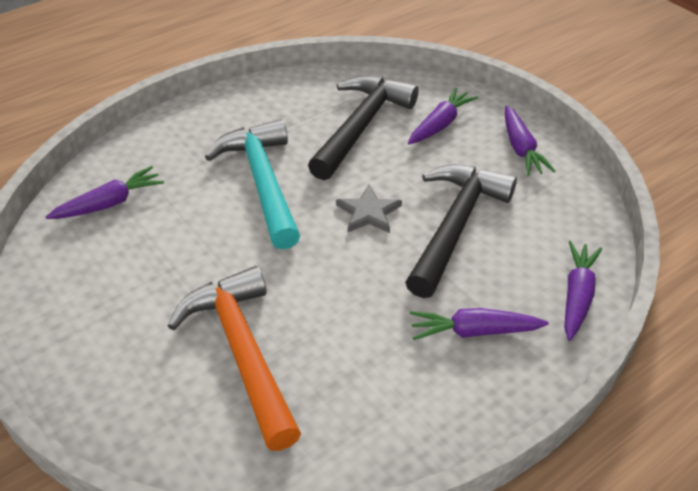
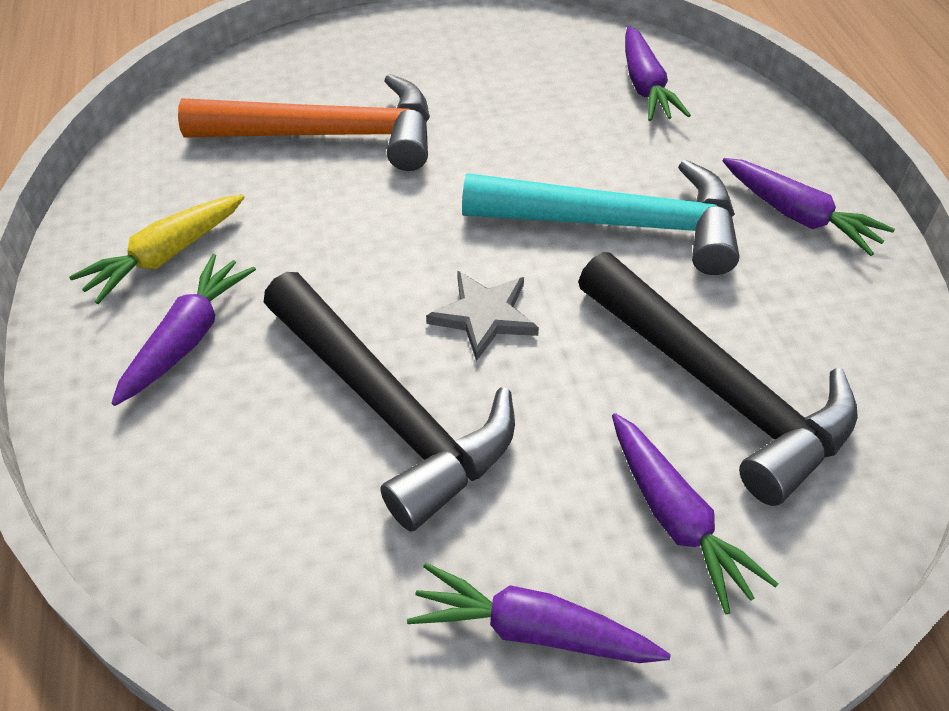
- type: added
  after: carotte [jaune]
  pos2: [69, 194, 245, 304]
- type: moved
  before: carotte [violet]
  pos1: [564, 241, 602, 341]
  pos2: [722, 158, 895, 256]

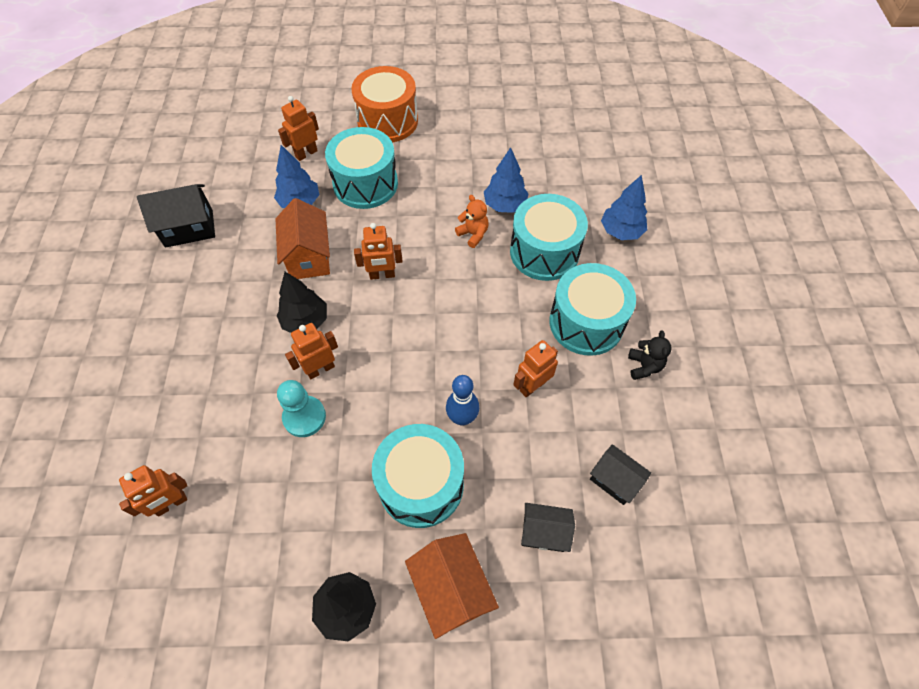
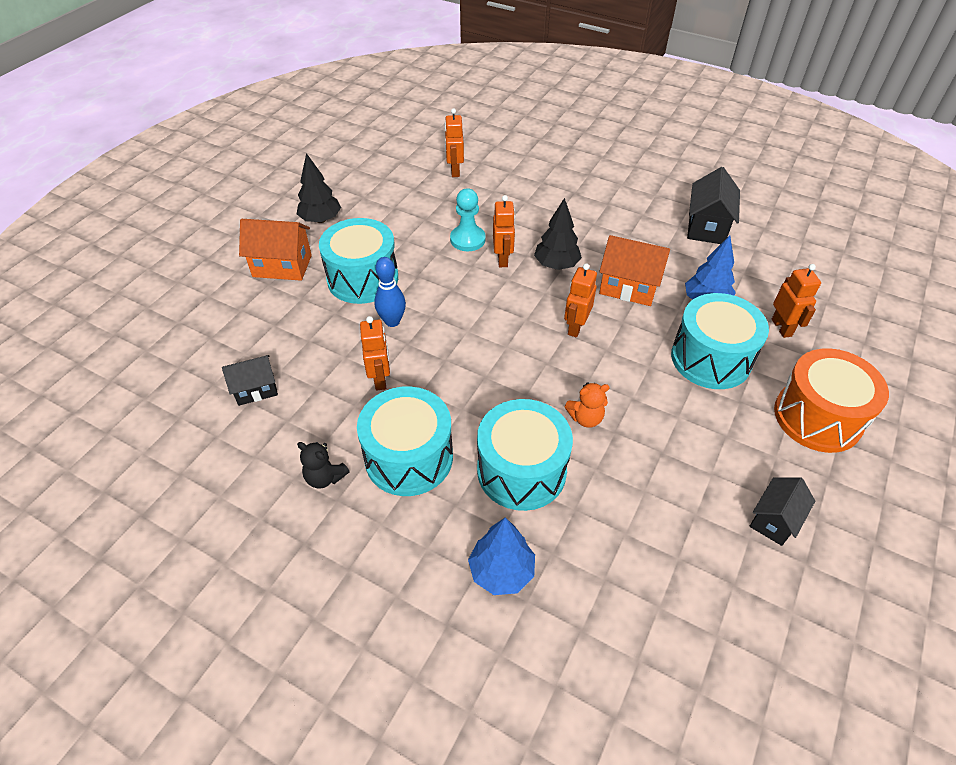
- type: moved
  before: maison [noir]
  pos1: [521, 503, 575, 552]
  pos2: [749, 477, 815, 546]
- type: removed
  before: arbre [bleu]
  pos1: [484, 147, 529, 213]

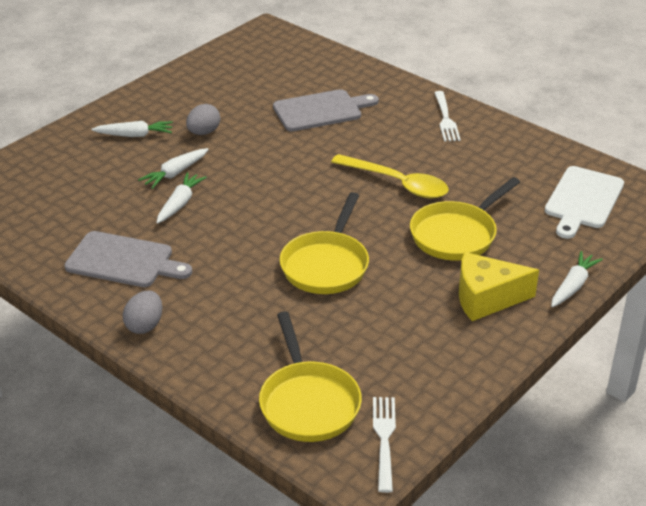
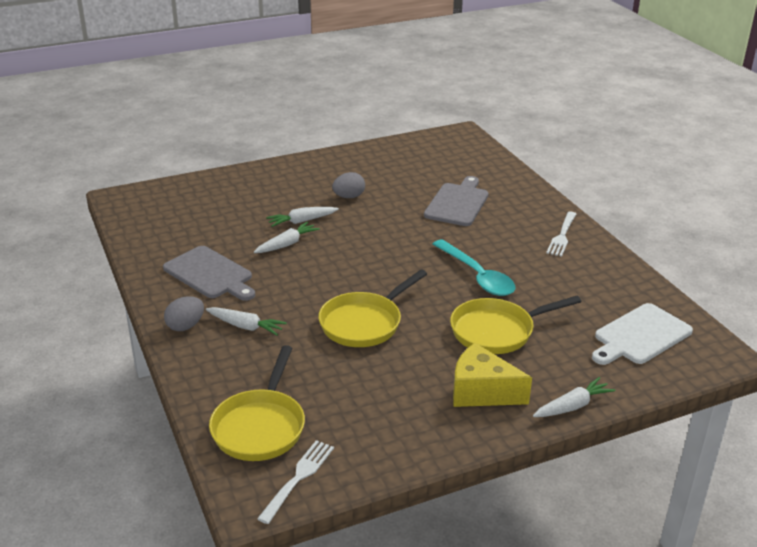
- type: moved
  before: carotte [blanc]
  pos1: [91, 121, 173, 137]
  pos2: [206, 307, 287, 336]
- type: turned
  before: planche à découper [gris]
  pos1: [273, 89, 379, 132]
  pos2: [424, 176, 488, 226]
  turn: -75
- type: recoloured
  before: cuillère [jaune]
  after: cuillère [turquoise]
  pos1: [331, 154, 449, 198]
  pos2: [433, 239, 516, 296]

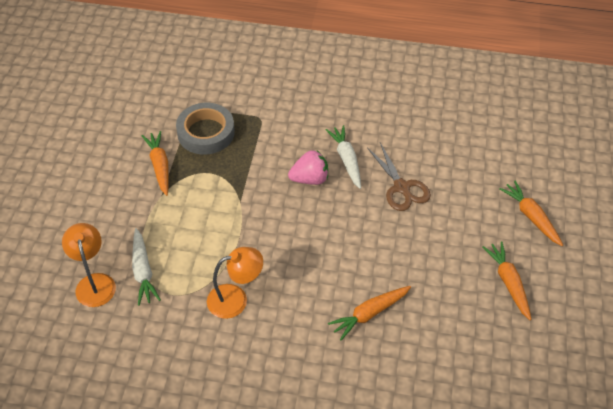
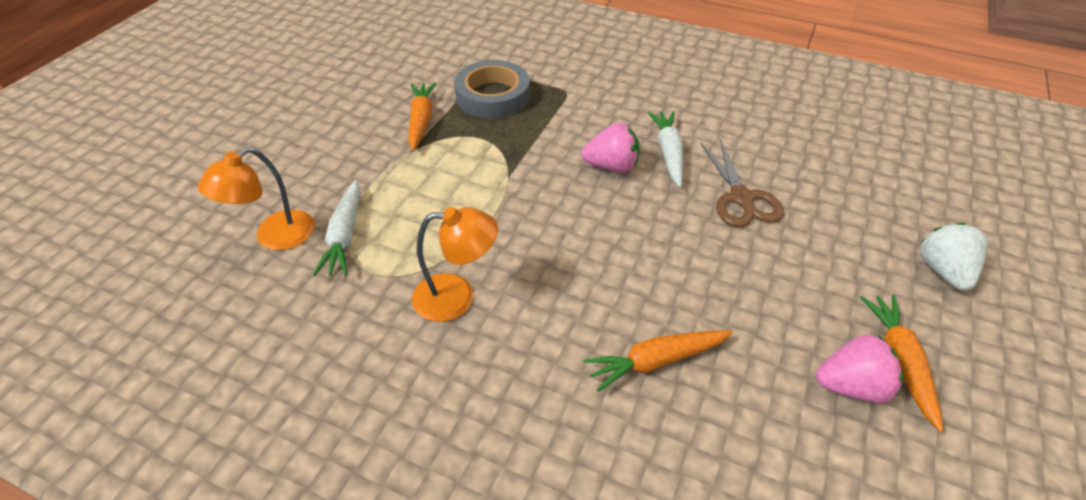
- type: turned
  before: lampe [orange]
  pos1: [62, 223, 116, 307]
  pos2: [198, 147, 314, 250]
  turn: -135
- type: added
  after: fraise [rose]
  pos2: [816, 334, 903, 403]
- type: replaced
  before: carotte [orange]
  after: fraise [blanc]
  pos1: [499, 180, 563, 246]
  pos2: [921, 223, 988, 291]

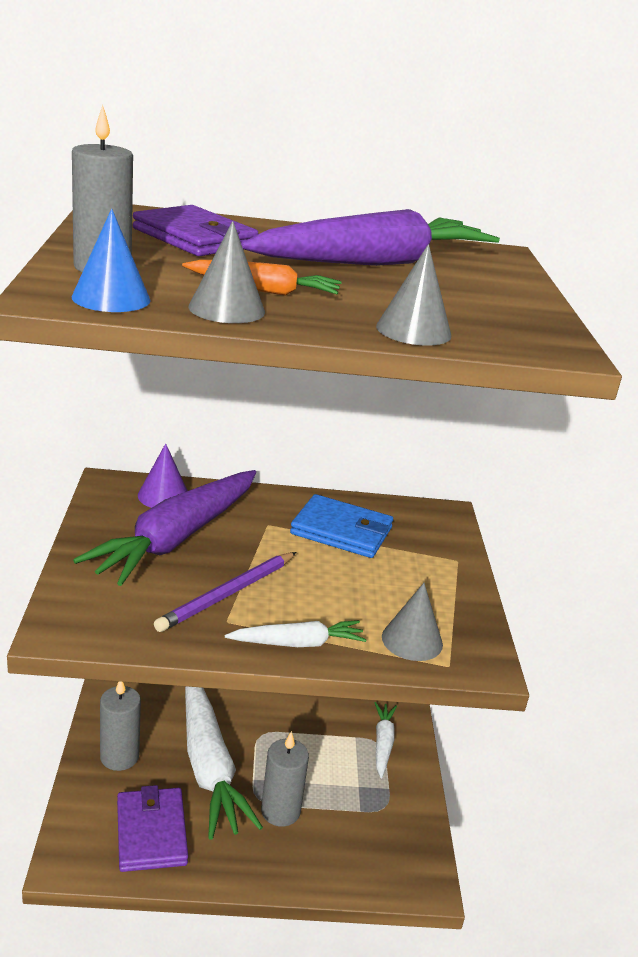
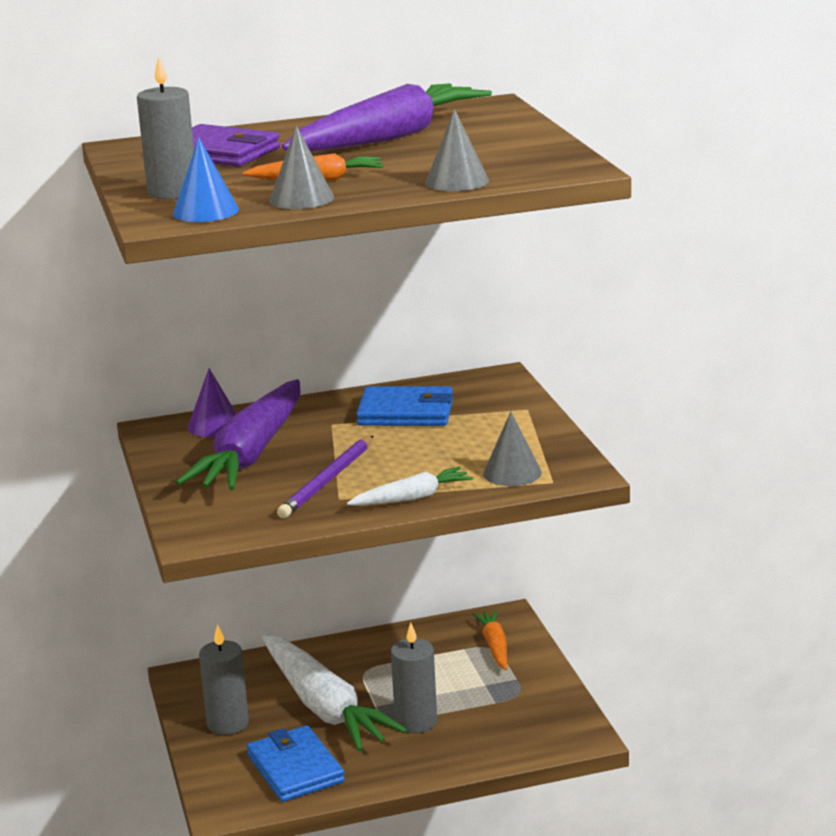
- type: recoloured
  before: portefeuille [violet]
  after: portefeuille [bleu]
  pos1: [117, 785, 188, 872]
  pos2: [247, 725, 345, 802]
- type: recoloured
  before: carotte [blanc]
  after: carotte [orange]
  pos1: [375, 702, 397, 778]
  pos2: [472, 610, 507, 670]

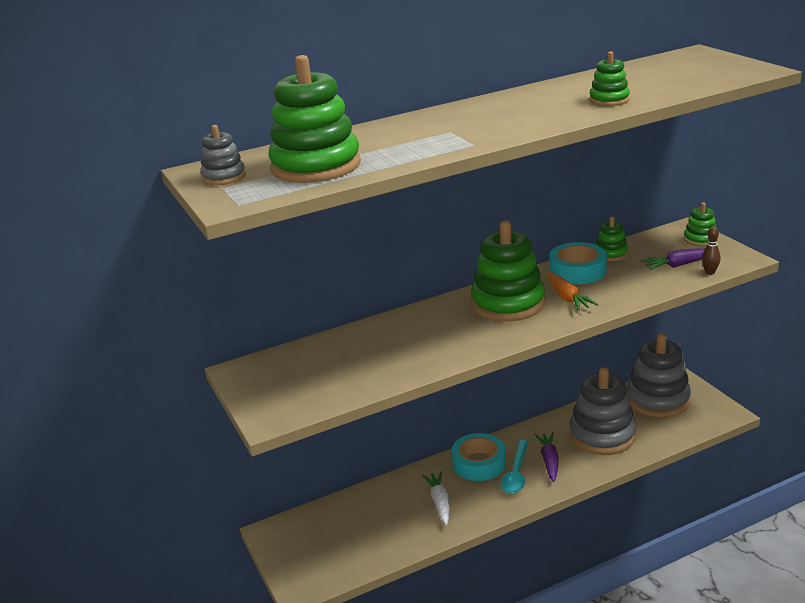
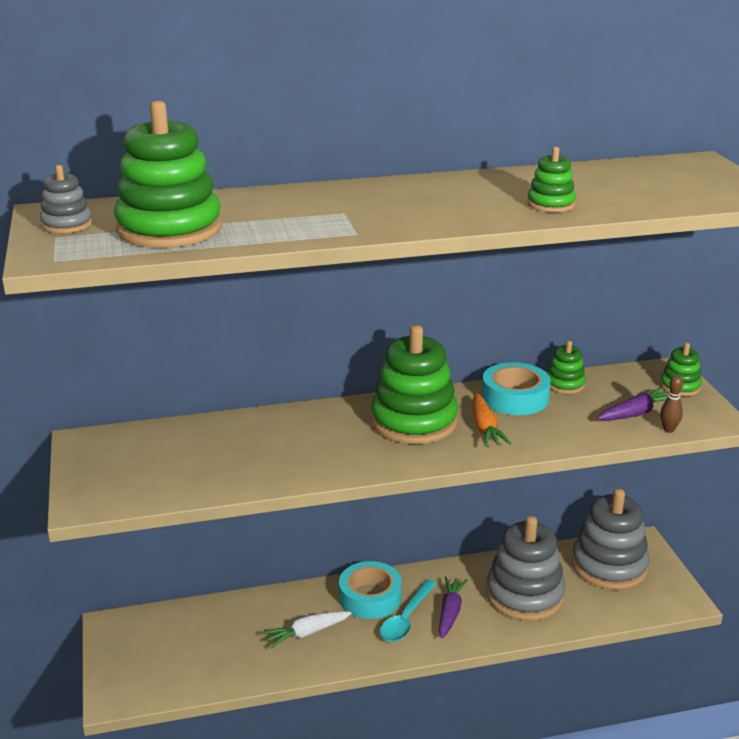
- type: turned
  before: carotte [blanc]
  pos1: [422, 471, 450, 526]
  pos2: [262, 611, 352, 649]
  turn: -120
- type: turned
  before: carotte [violet]
  pos1: [641, 248, 705, 270]
  pos2: [597, 387, 670, 420]
  turn: 150

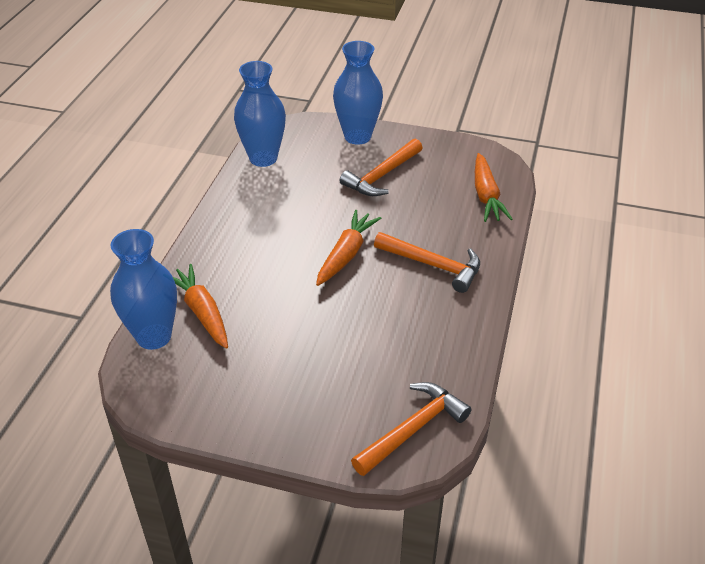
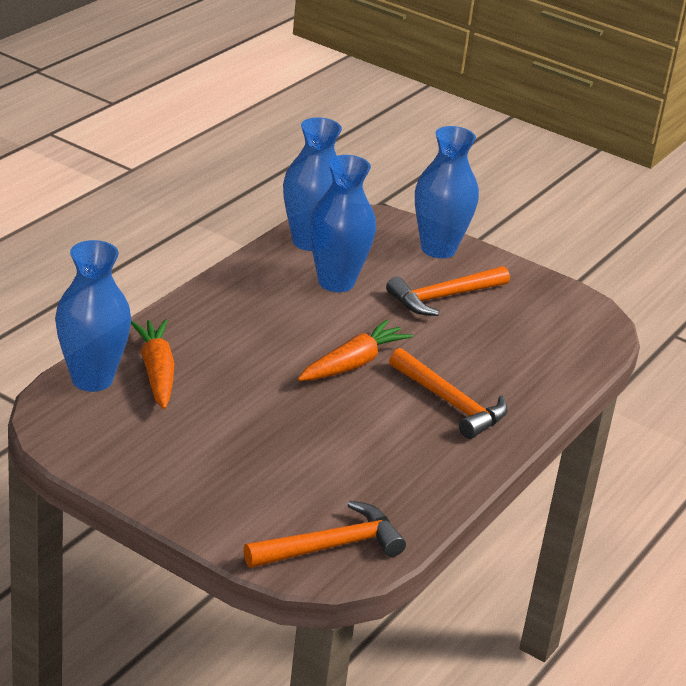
- type: added
  after: vase [bleu]
  pos2: [309, 155, 376, 292]
- type: removed
  before: carotte [orange]
  pos1: [475, 153, 513, 222]

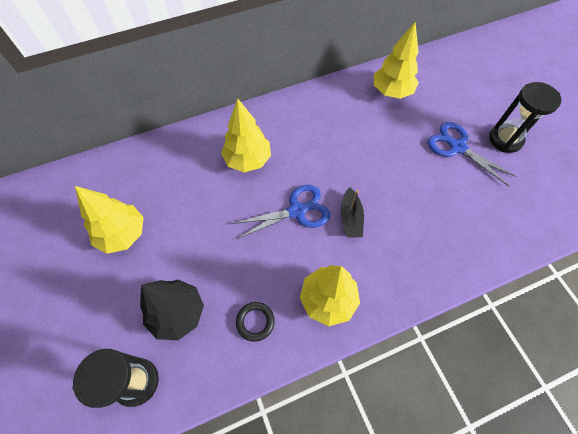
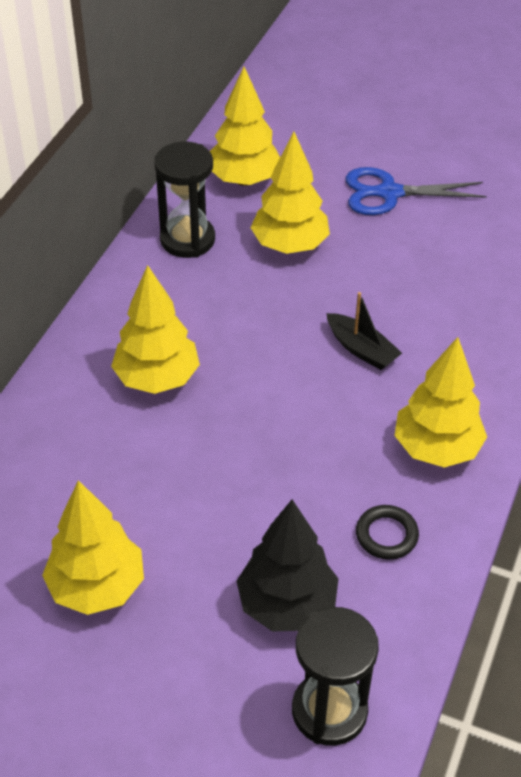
- type: moved
  before: sablier [noir]
  pos1: [489, 82, 561, 153]
  pos2: [154, 142, 215, 258]
- type: added
  after: arbre [jaune]
  pos2: [250, 132, 330, 254]
- type: removed
  before: ciseaux [bleu]
  pos1: [231, 185, 330, 239]

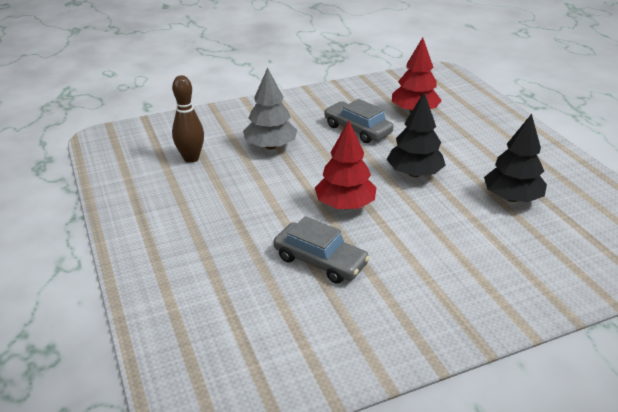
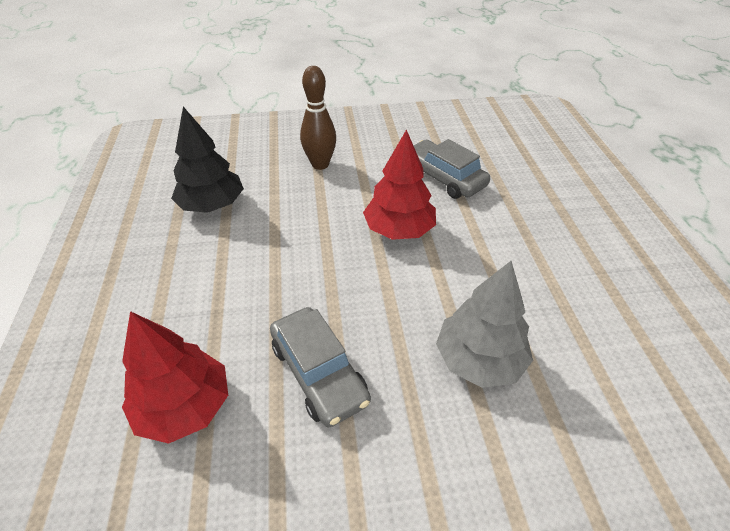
- type: moved
  before: quille [marron]
  pos1: [172, 75, 204, 163]
  pos2: [300, 66, 336, 170]
- type: removed
  before: arbre [noir]
  pos1: [387, 92, 446, 177]

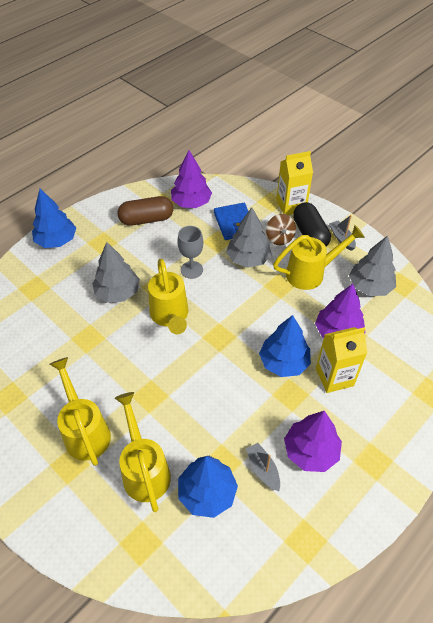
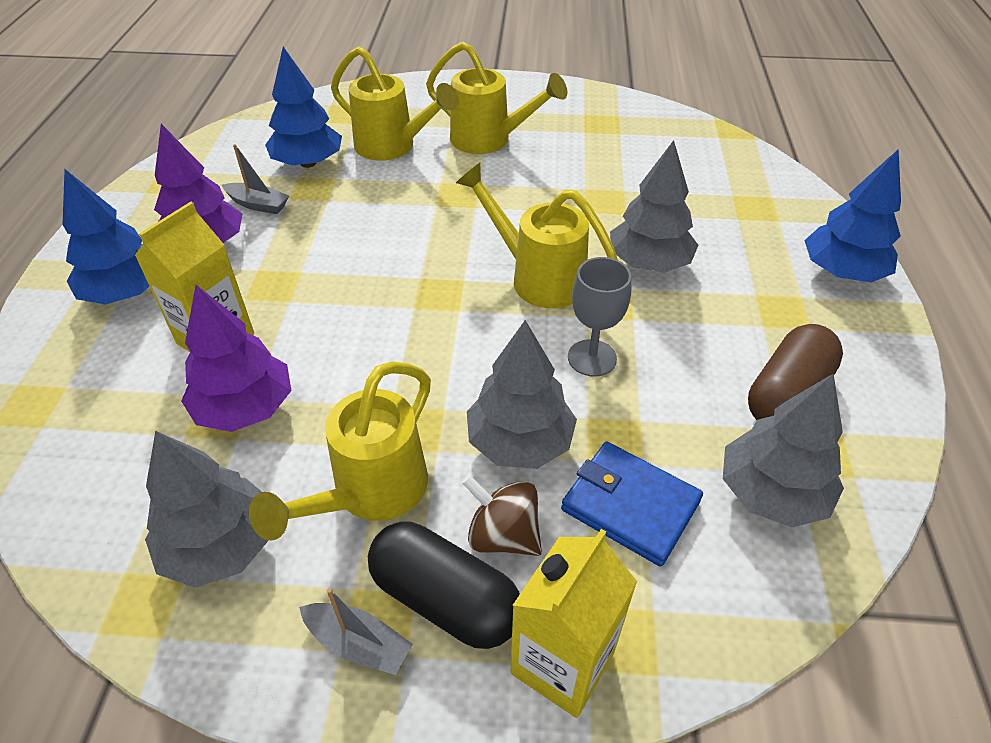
- type: moved
  before: arbre [bleu]
  pos1: [259, 315, 311, 377]
  pos2: [62, 169, 149, 305]
- type: recoloured
  before: arbre [violet]
  after: arbre [gris]
  pos1: [171, 150, 212, 208]
  pos2: [723, 374, 844, 527]

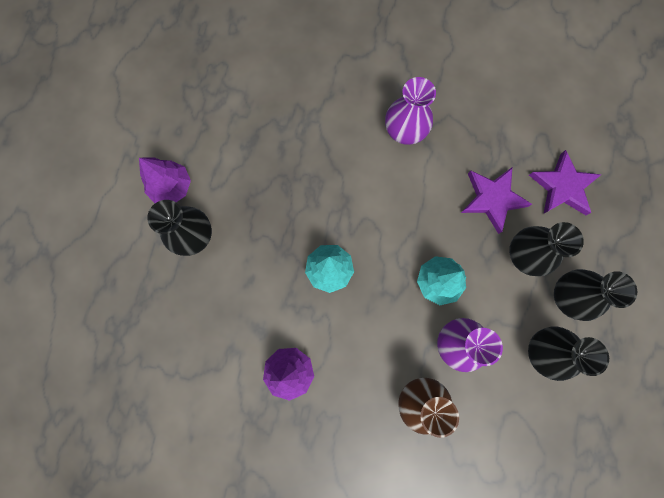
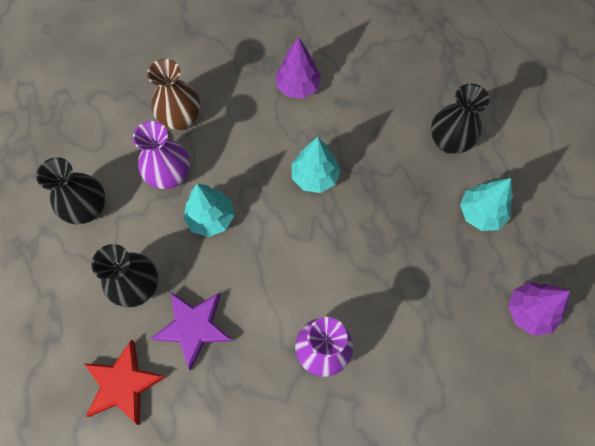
- type: recoloured
  before: étoile [violet]
  after: étoile [rouge]
  pos1: [529, 150, 602, 215]
  pos2: [84, 340, 166, 425]
- type: added
  after: arbre [turquoise]
  pos2: [460, 178, 512, 231]
- type: moved
  before: arbre [violet]
  pos1: [139, 158, 191, 203]
  pos2: [508, 282, 570, 336]
- type: removed
  before: vase [noir]
  pos1: [554, 269, 637, 321]

